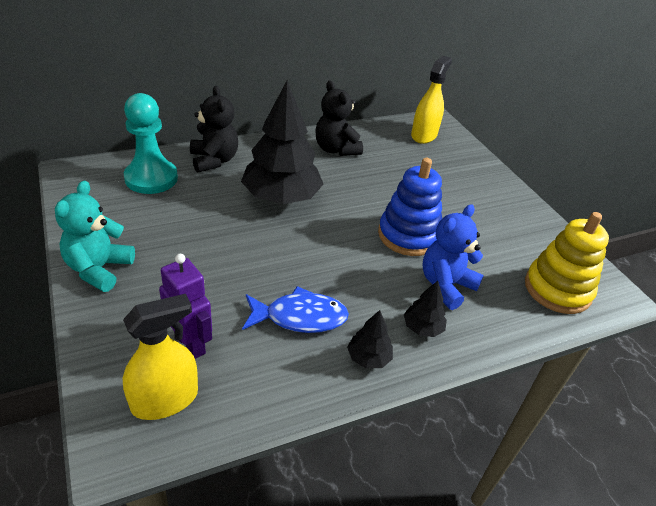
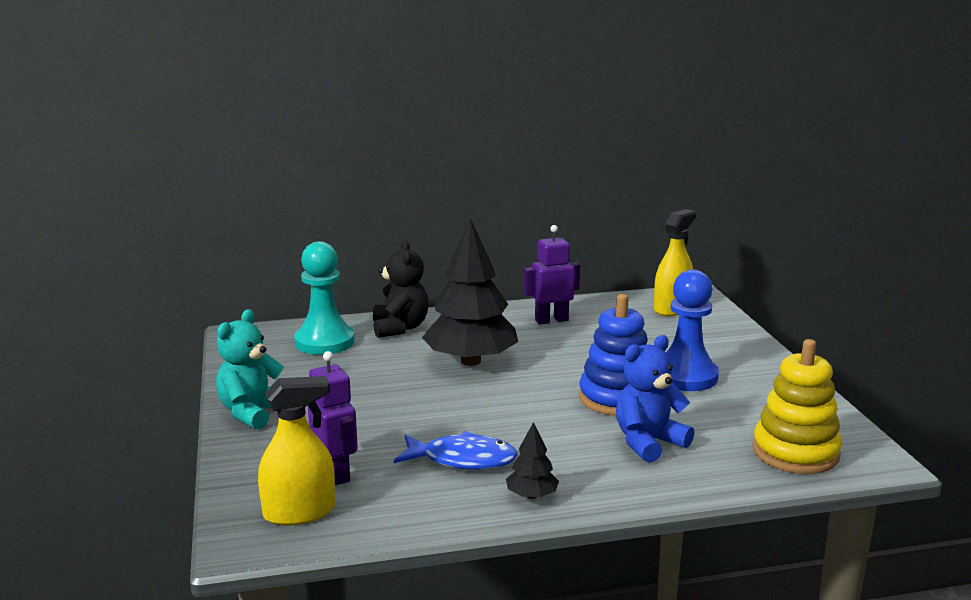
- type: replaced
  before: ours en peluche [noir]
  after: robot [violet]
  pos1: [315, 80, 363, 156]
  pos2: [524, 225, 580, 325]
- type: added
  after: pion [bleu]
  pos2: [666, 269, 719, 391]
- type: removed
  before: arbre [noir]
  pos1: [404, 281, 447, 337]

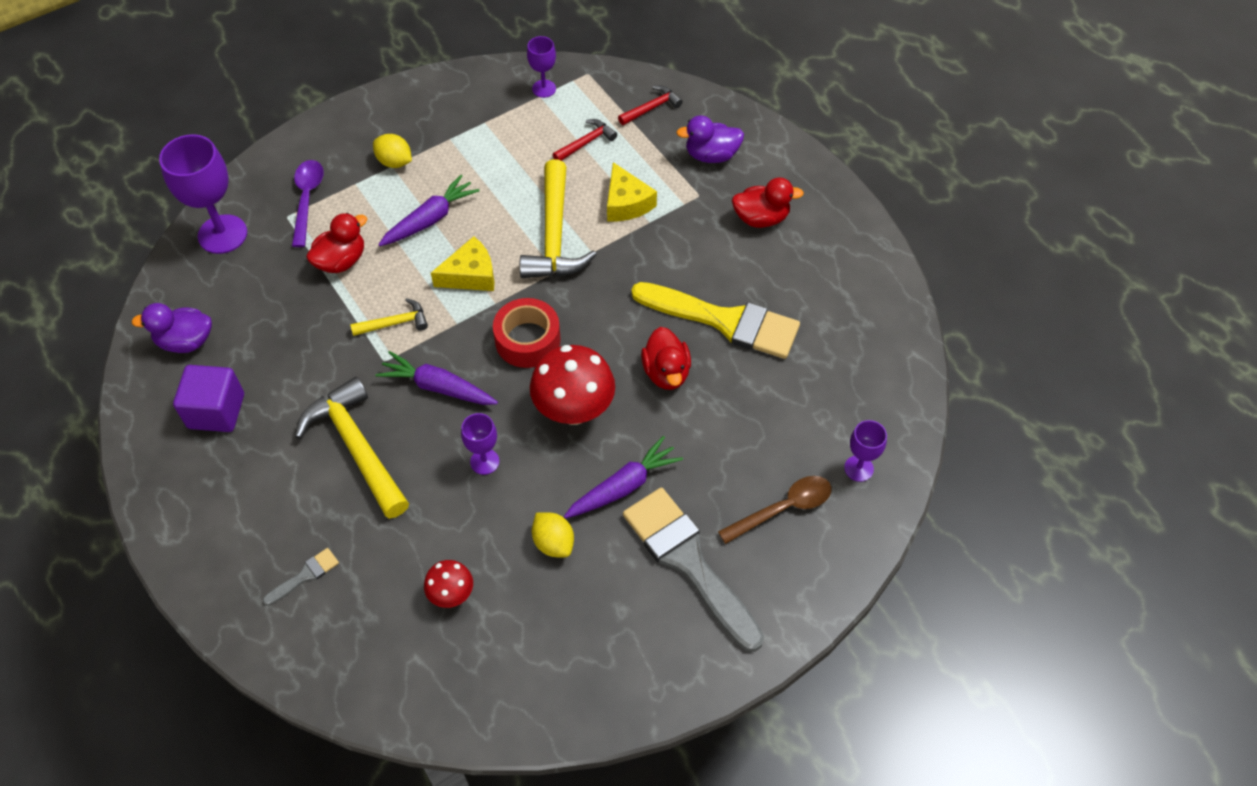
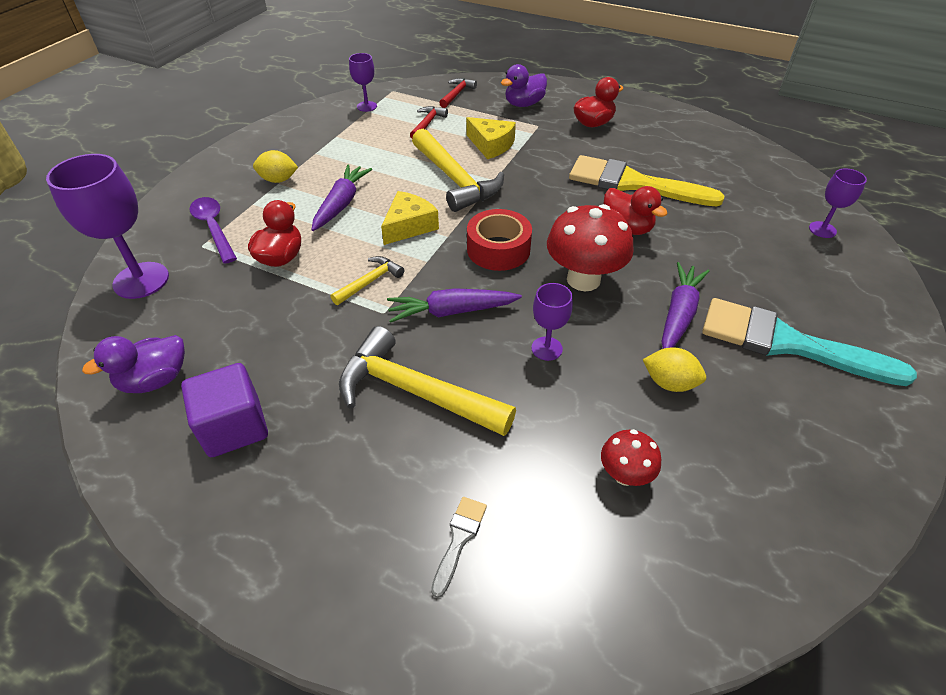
- type: turned
  before: pinceau [jaune]
  pos1: [631, 282, 800, 359]
  pos2: [569, 155, 724, 206]
  turn: -150
- type: recoloured
  before: pinceau [gris]
  after: pinceau [turquoise]
  pos1: [623, 487, 764, 652]
  pos2: [702, 298, 917, 386]
- type: removed
  before: cuillère [marron]
  pos1: [718, 476, 832, 544]

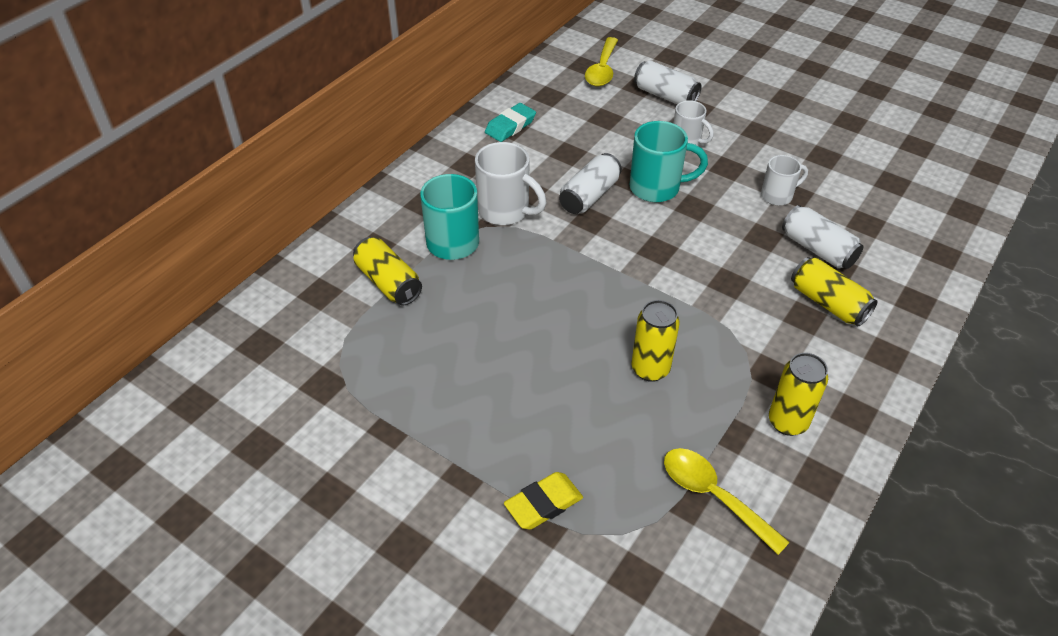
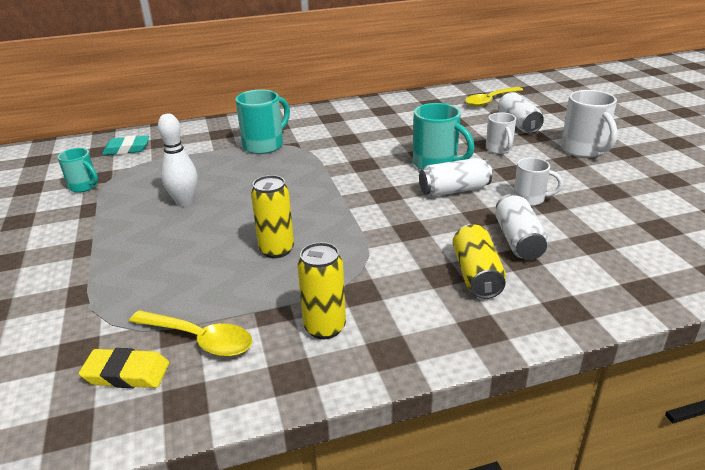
- type: added
  after: tasse [turquoise]
  pos2: [58, 148, 98, 193]
- type: moved
  before: gomme [jaune]
  pos1: [504, 472, 583, 529]
  pos2: [79, 348, 169, 388]
- type: moved
  before: gomme [turquoise]
  pos1: [485, 103, 536, 142]
  pos2: [102, 135, 149, 155]
- type: turned
  before: cuillère [jaune]
  pos1: [664, 448, 790, 555]
  pos2: [129, 310, 252, 357]
  turn: 120
- type: added
  after: quille [blanc]
  pos2: [158, 114, 198, 207]
- type: moved
  before: canette [blanc]
  pos1: [559, 153, 622, 214]
  pos2: [419, 158, 492, 197]
- type: moved
  before: tasse [blanc]
  pos1: [475, 142, 546, 225]
  pos2: [561, 90, 618, 158]
- type: removed
  before: canette [jaune]
  pos1: [353, 237, 422, 305]

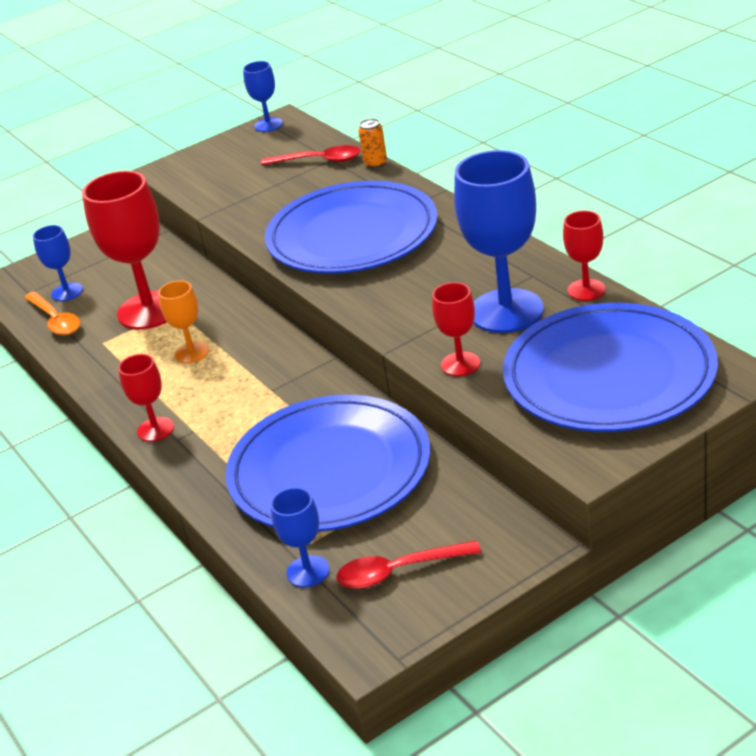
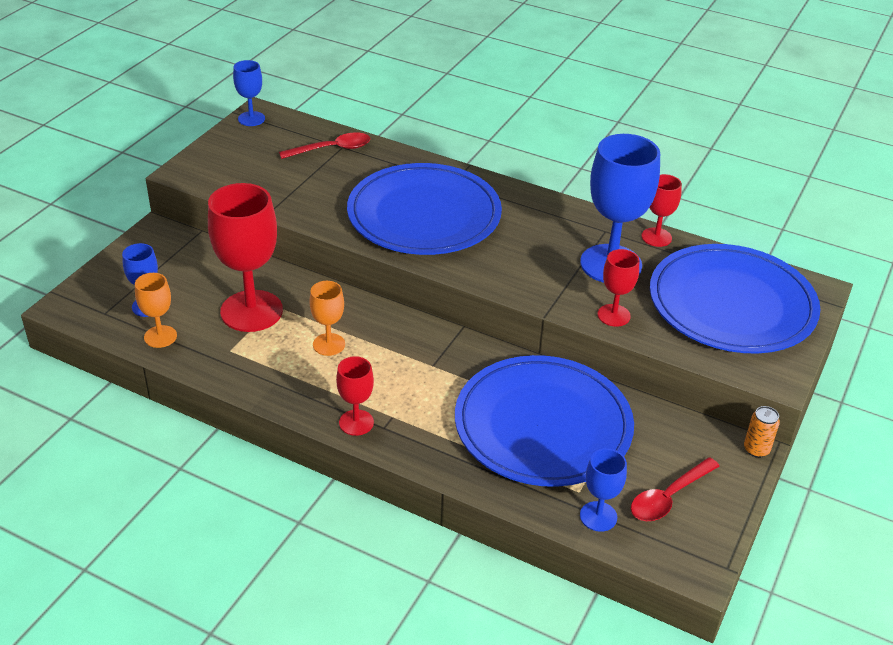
- type: replaced
  before: cuillère [orange]
  after: verre à pied [orange]
  pos1: [24, 291, 80, 335]
  pos2: [135, 273, 177, 348]
- type: moved
  before: canette [orange]
  pos1: [358, 119, 387, 168]
  pos2: [744, 406, 780, 458]

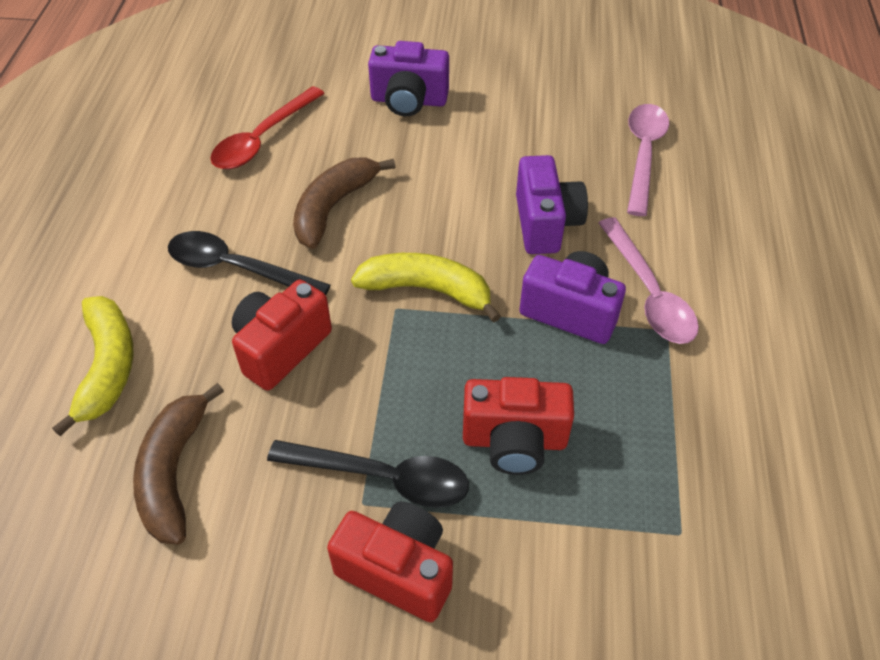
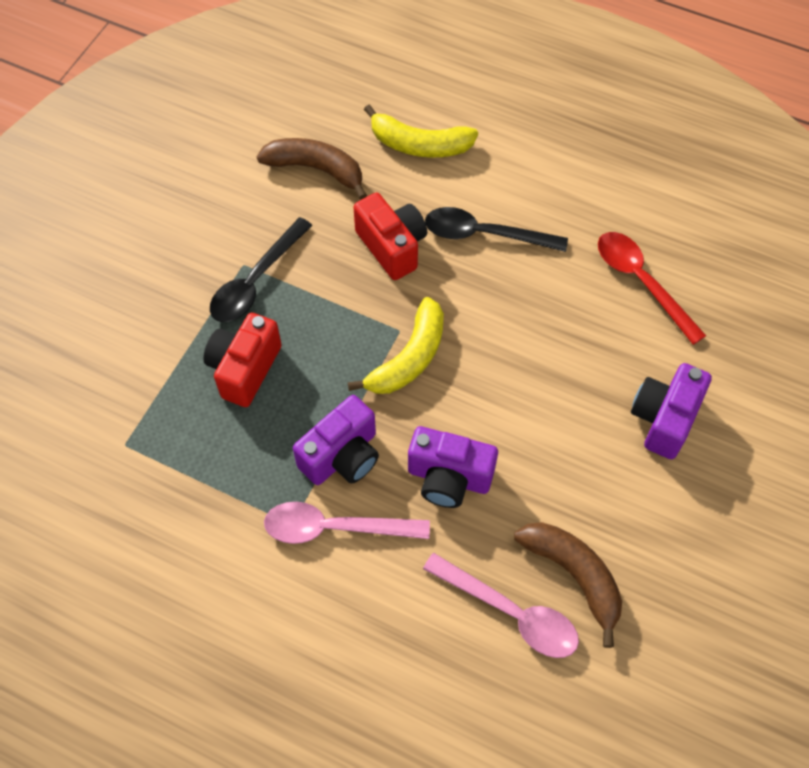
- type: turned
  before: cuillère [noir]
  pos1: [168, 231, 331, 295]
  pos2: [425, 207, 568, 252]
  turn: -120
- type: moved
  before: banane [marron]
  pos1: [293, 157, 395, 249]
  pos2: [514, 522, 622, 648]
- type: removed
  before: appareil photo [rouge]
  pos1: [327, 502, 453, 622]

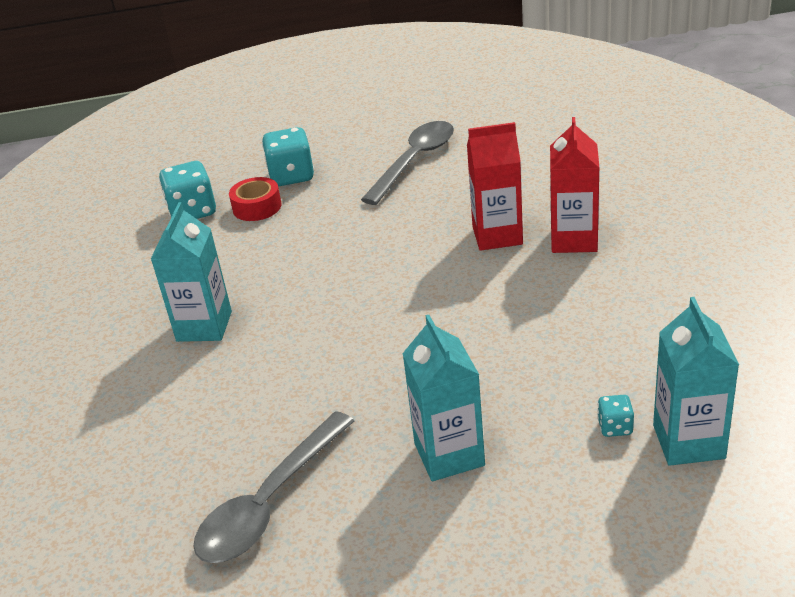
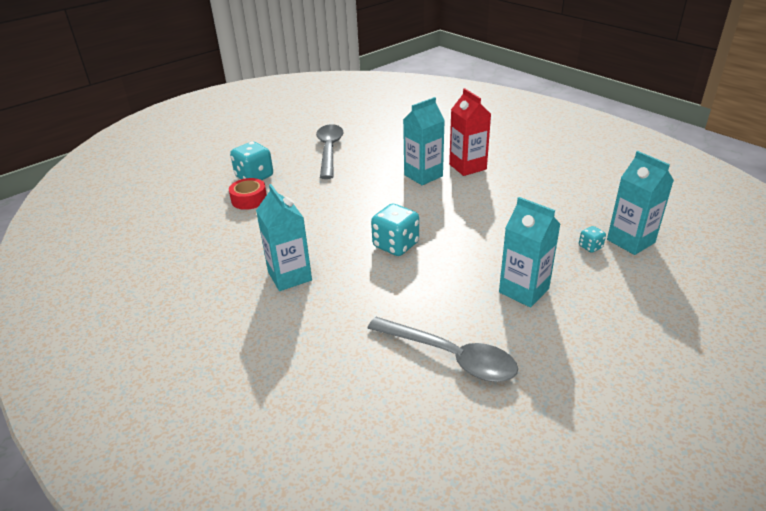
- type: turned
  before: cuillère [gris]
  pos1: [193, 411, 354, 563]
  pos2: [367, 317, 518, 382]
  turn: -60
- type: moved
  before: dé [turquoise]
  pos1: [159, 161, 216, 219]
  pos2: [371, 204, 419, 256]
- type: recoloured
  before: brique de lait [rouge]
  after: brique de lait [turquoise]
  pos1: [467, 122, 523, 251]
  pos2: [403, 97, 445, 185]

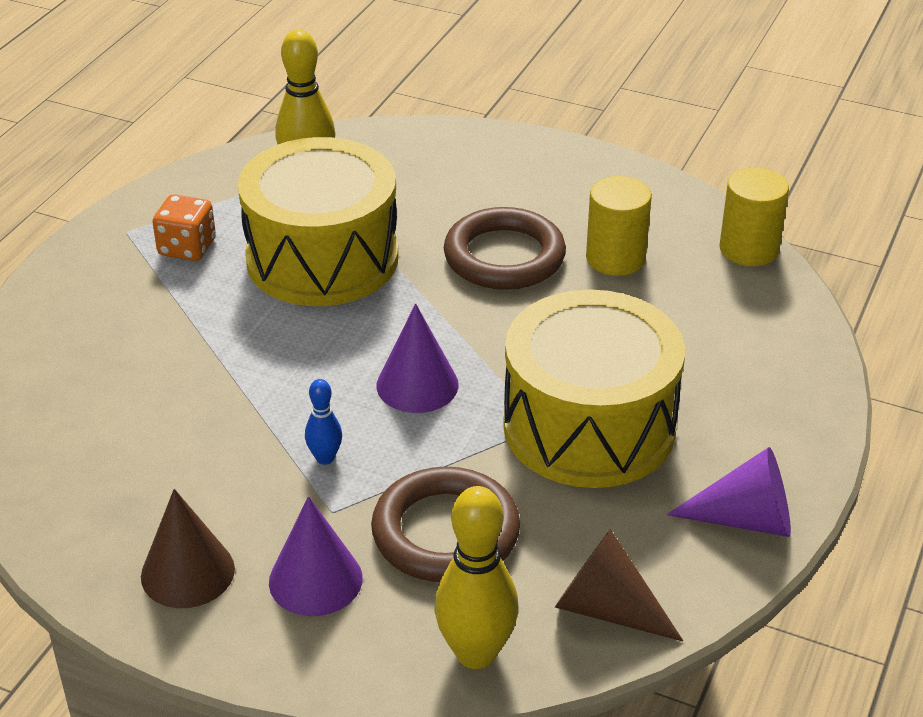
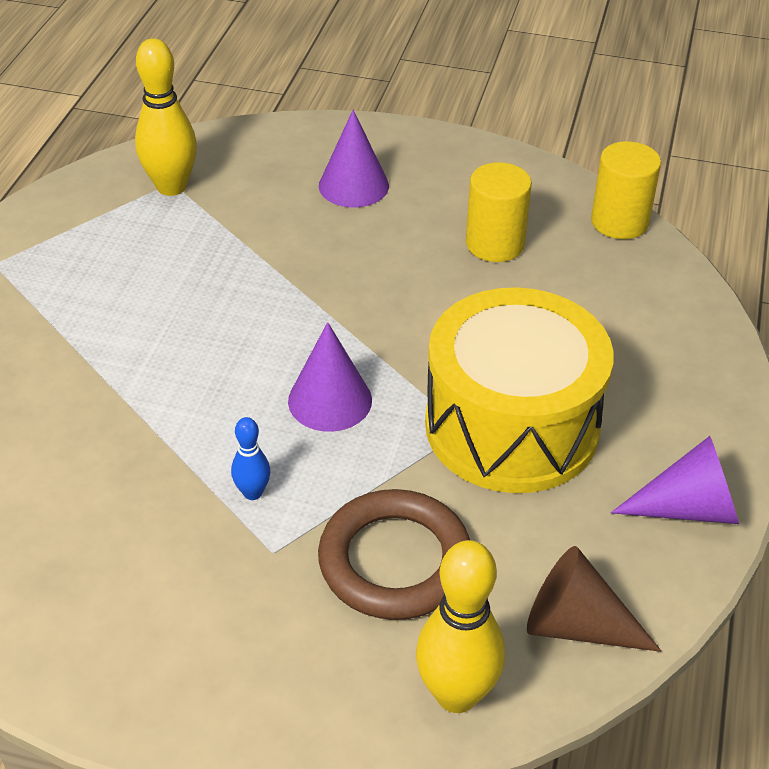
- type: moved
  before: cône [violet]
  pos1: [269, 496, 362, 616]
  pos2: [319, 110, 389, 208]
- type: removed
  before: cône [marron]
  pos1: [141, 489, 235, 608]
- type: removed
  before: dé [orange]
  pos1: [153, 194, 216, 261]
- type: removed
  before: tambour [jaune]
  pos1: [238, 137, 398, 306]
- type: removed
  before: anneau [marron]
  pos1: [444, 207, 566, 290]

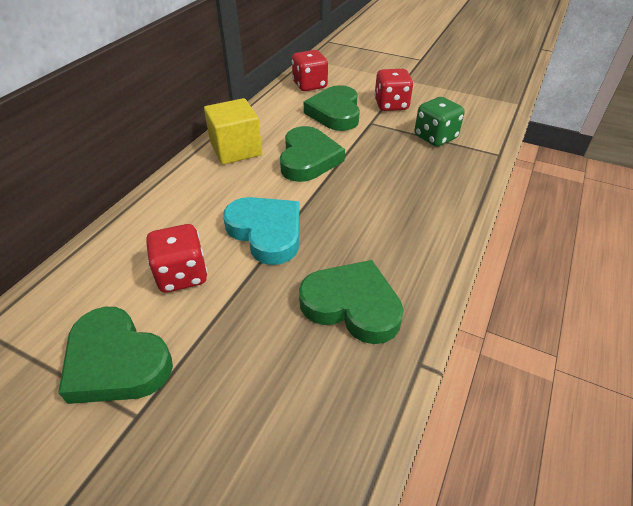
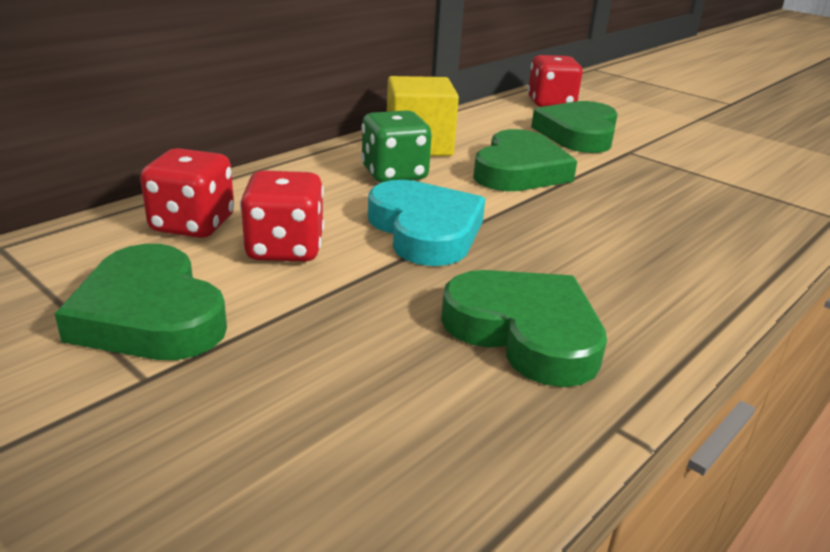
- type: moved
  before: dé [rouge]
  pos1: [374, 69, 414, 111]
  pos2: [140, 148, 234, 238]
- type: moved
  before: dé [vert]
  pos1: [415, 97, 465, 147]
  pos2: [361, 110, 432, 183]

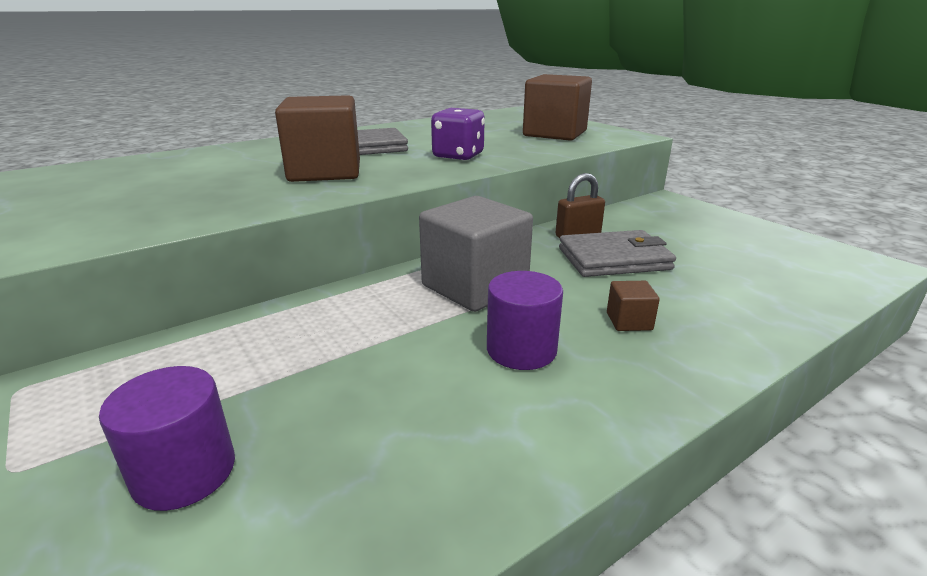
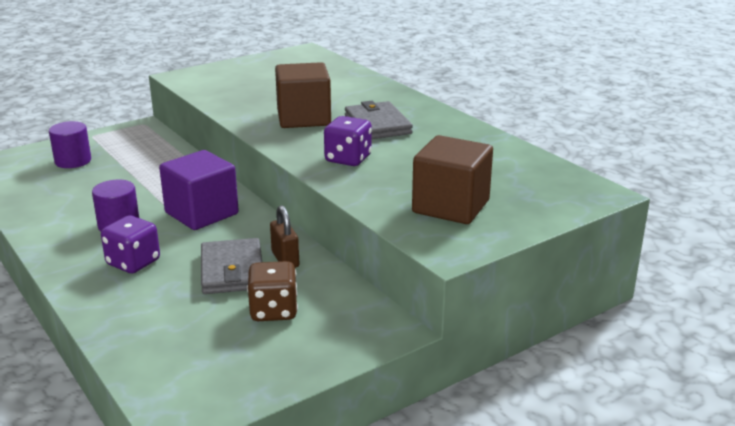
- type: replaced
  before: cube [marron]
  after: dé [violet]
  pos1: [607, 281, 660, 331]
  pos2: [101, 215, 160, 273]
- type: recoloured
  before: cube [gris]
  after: cube [violet]
  pos1: [419, 196, 533, 312]
  pos2: [159, 150, 239, 230]
- type: added
  after: dé [marron]
  pos2: [247, 261, 298, 321]

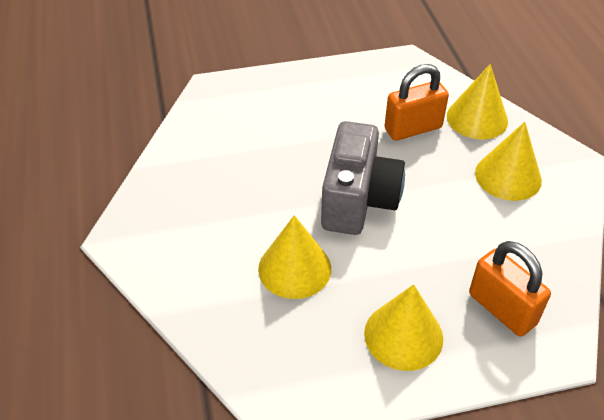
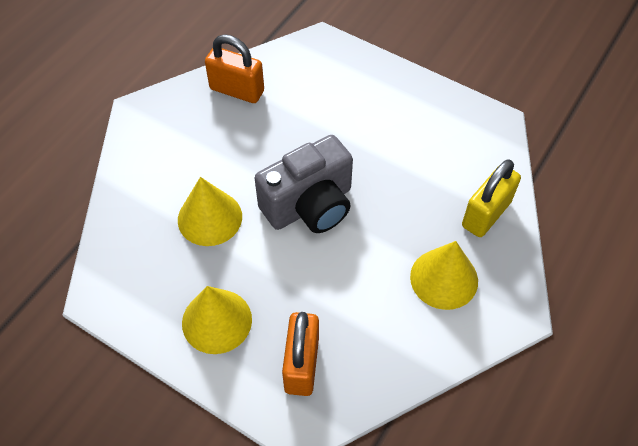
- type: moved
  before: cadenas [orange]
  pos1: [385, 64, 449, 141]
  pos2: [205, 34, 264, 103]
- type: replaced
  before: cône [jaune]
  after: cadenas [jaune]
  pos1: [447, 64, 508, 140]
  pos2: [462, 159, 521, 237]

